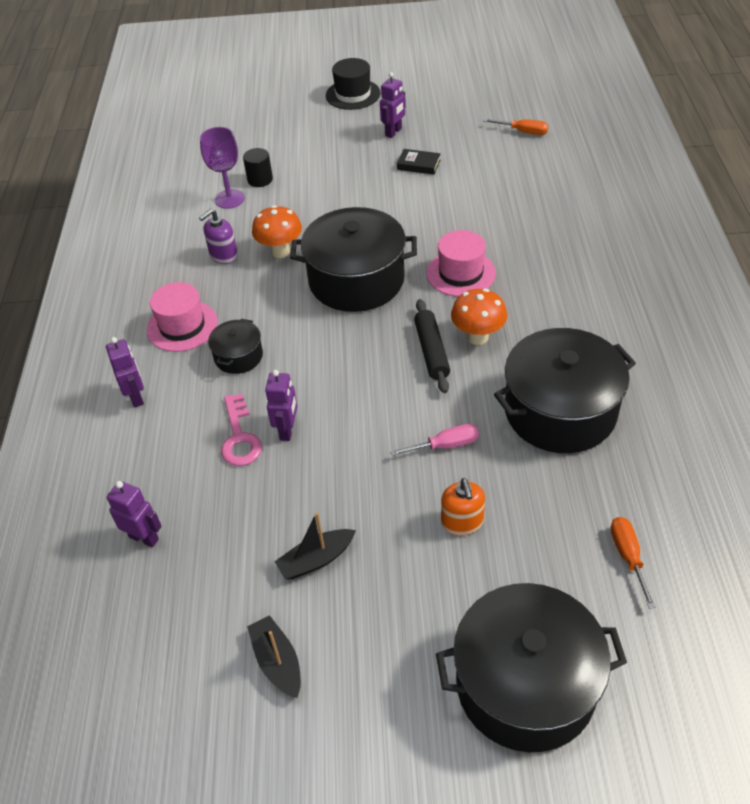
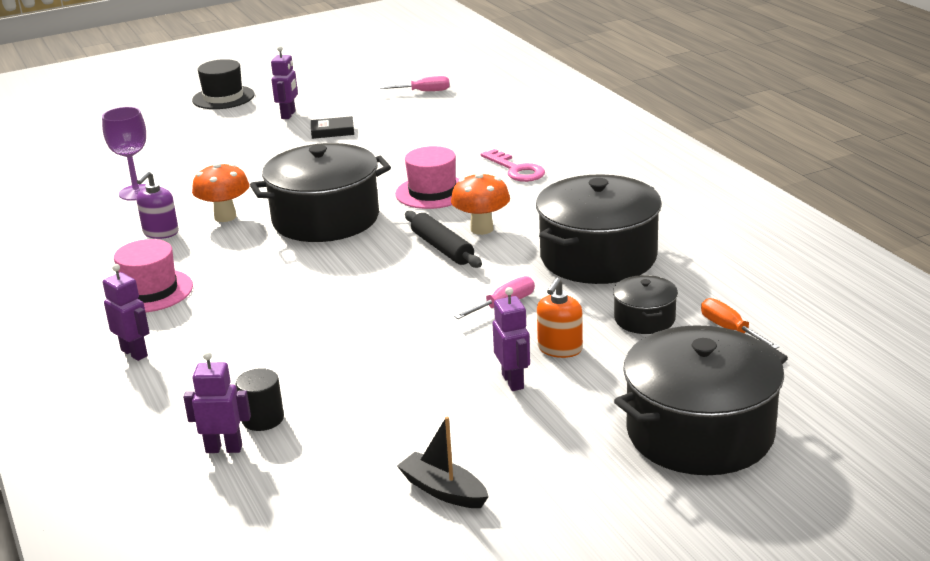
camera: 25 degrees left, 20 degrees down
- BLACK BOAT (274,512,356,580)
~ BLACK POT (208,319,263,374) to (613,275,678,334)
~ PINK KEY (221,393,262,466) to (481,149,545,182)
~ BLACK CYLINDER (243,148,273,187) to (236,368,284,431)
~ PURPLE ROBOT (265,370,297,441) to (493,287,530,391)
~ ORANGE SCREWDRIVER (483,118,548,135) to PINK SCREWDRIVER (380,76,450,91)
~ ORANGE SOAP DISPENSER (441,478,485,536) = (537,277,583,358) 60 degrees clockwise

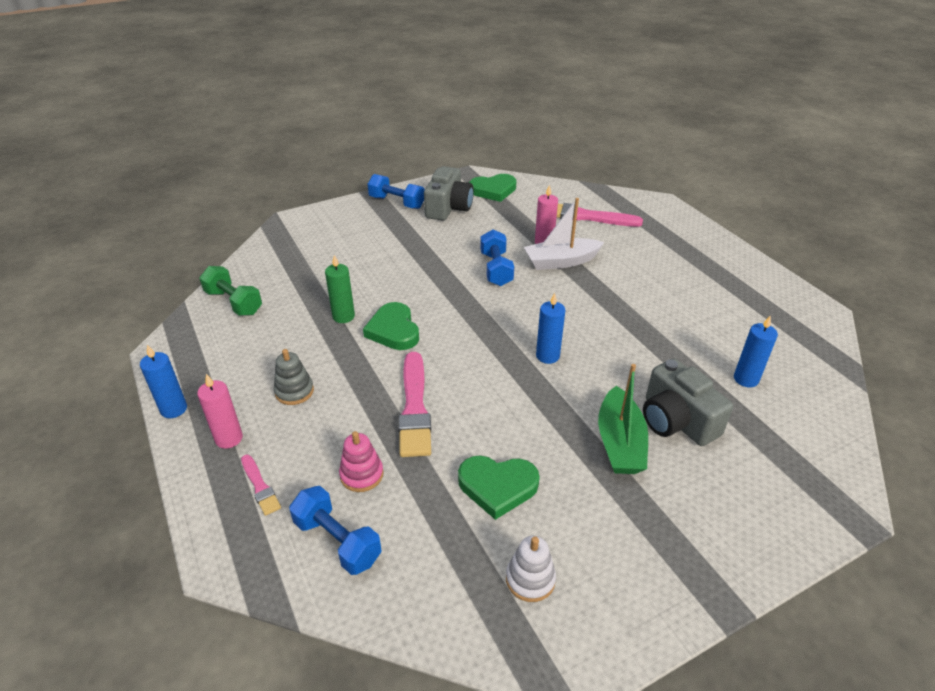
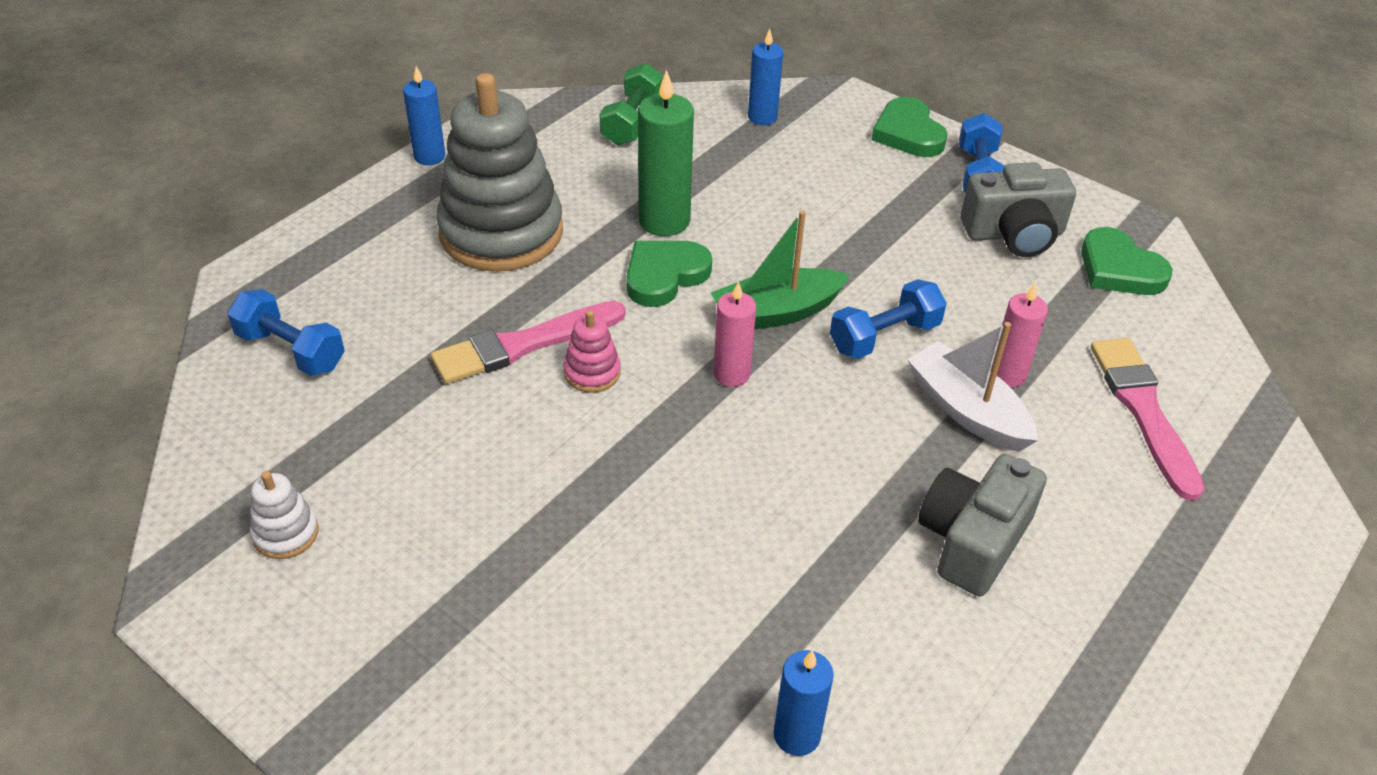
camera: 65 degrees right, 5 degrees up
- PINK BRUSH (241,455,281,516)
~ PINK CANDLE (197,374,243,449) to (713,281,756,387)
~ PINK STACKING TOY (339,431,383,492) to (563,310,621,393)
~ GREEN HEART (458,455,540,520) to (871,97,948,157)
~ BLUE CANDLE (536,293,566,364) to (748,29,783,125)
~ GREEN BOAT (598,364,648,474) to (711,210,850,330)
~ GREY CAMERA (643,359,733,446) to (918,454,1047,596)
~ BLUE DUMBBELL (289,486,382,575) = (227,289,345,376) 75 degrees counterclockwise
~ GREY STACKING TOY (274,349,314,405) = (436,73,563,272) x2.43
~ GREEN CANDLE (325,255,355,323) = (638,70,694,236) x1.58

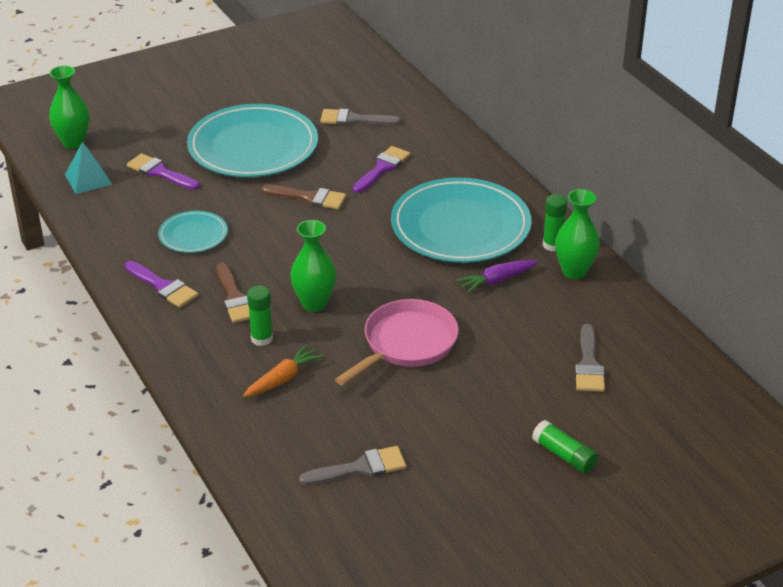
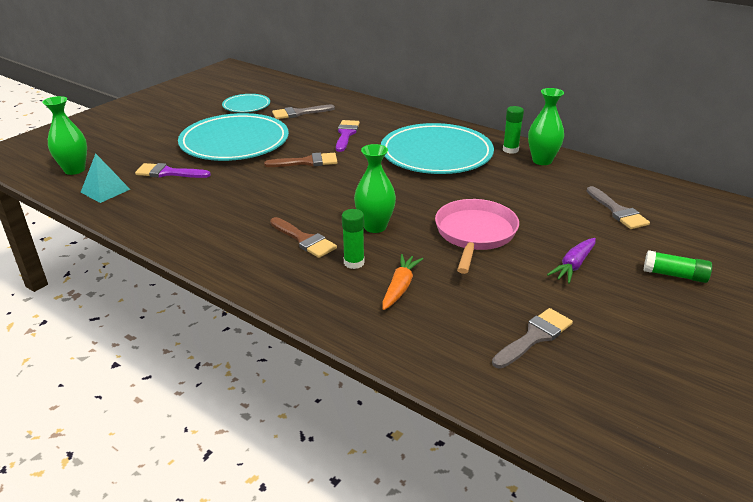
camera: 25 degrees left, 5 degrees down
- PURPLE BRUSH (125,261,198,308)
~ TURQUOISE PLATE (158,211,228,253) to (222,94,270,112)
~ PURPLE CARROT (456,260,538,294) to (547,238,596,284)

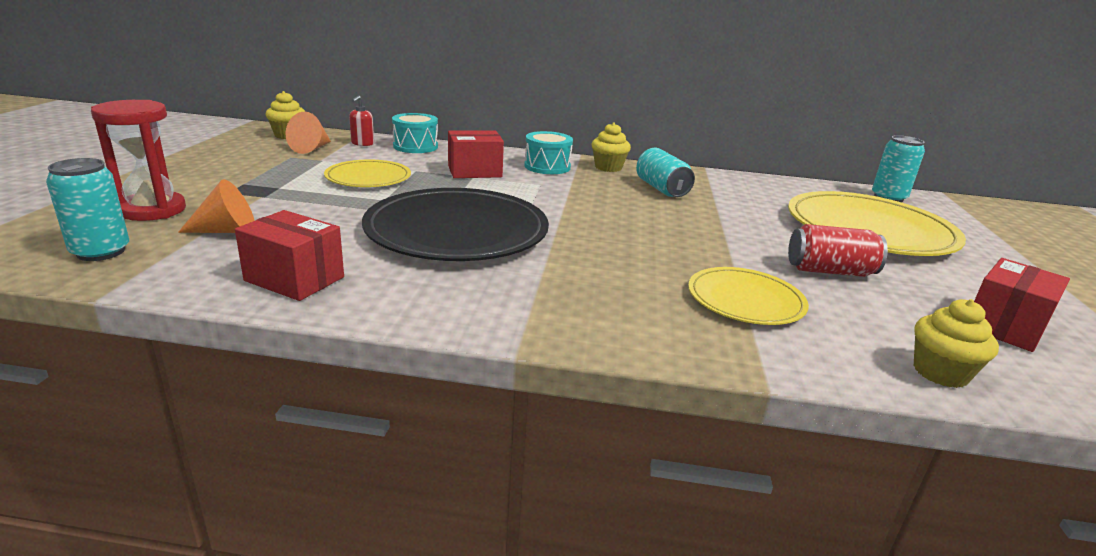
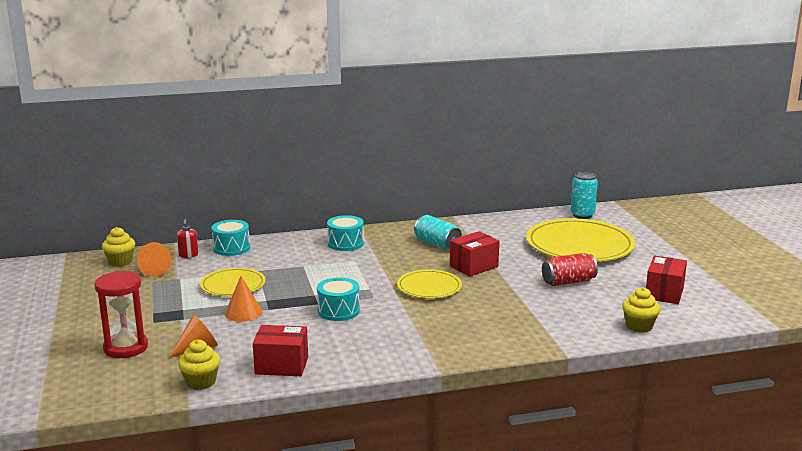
camera: 20 degrees left, 5 degrees down
- TURQUOISE CAN (46,158,129,261)
+ ORANGE CONE (225,276,262,322)
~ RED BOX (448,130,504,178) to (450,231,499,277)
~ YELLOW CUPCAKE (591,122,631,172) to (178,339,220,390)
~ YELLOW PLATE (688,267,809,325) to (397,270,462,299)
~ BLACK PLATE (362,188,549,261) to TURQUOISE DRUM (317,277,360,321)

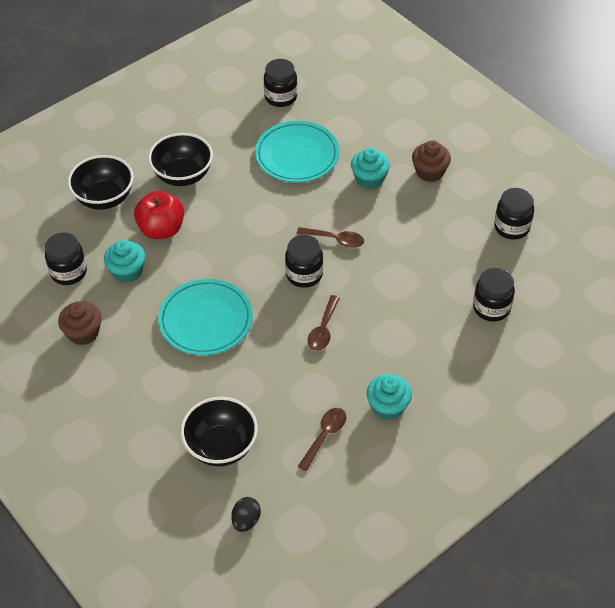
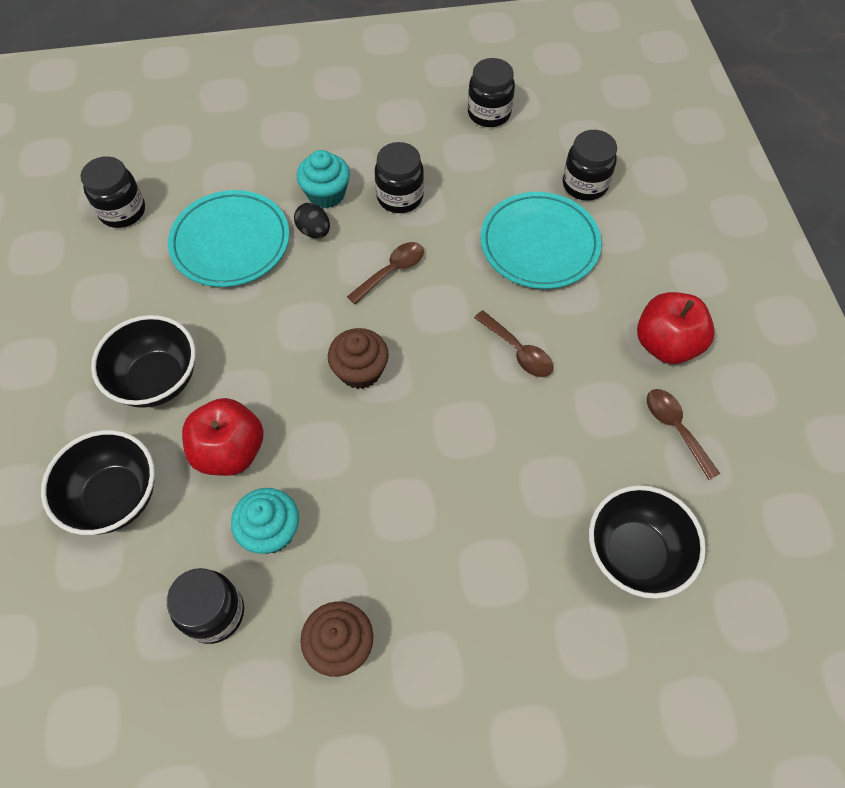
camera: 60 degrees left, 10 degrees up
~ TURQUOISE PLATE (158,279,253,356) to (480,192,602,289)
~ BLACK EGG (231,497,261,532) to (294,203,330,238)
~ BLACK JAR (285,235,323,288) to (375,142,424,213)
~ BROWN CUPCAKE (412,140,451,182) to (328,328,389,389)
~ TURQUOISE CUPCAKE (367,374,412,420) to RED APPLE (637,292,715,364)

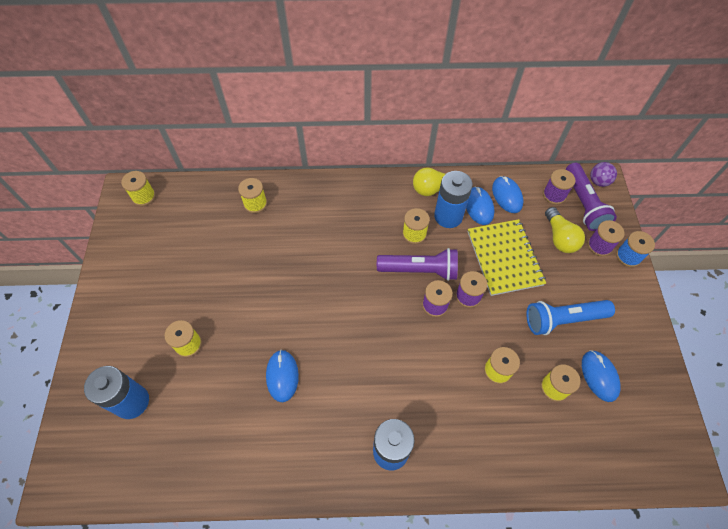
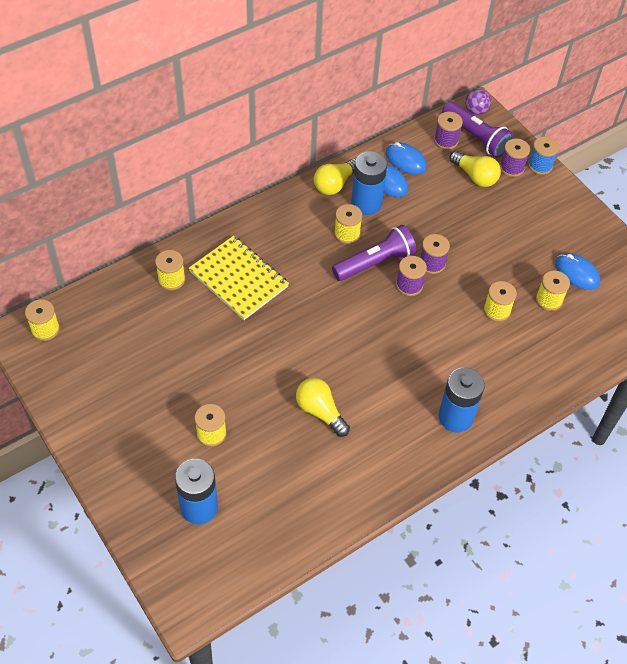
camera: 35 degrees left, 5 degrees down
- BLUE FLASHLIGHT (526,300,615,335)
~ YELLOW NOTEBOOK (468,219,546,296) to (188,236,289,320)
~ BLUE MOUSE (266,350,299,402) to YELLOW LIGHT BULB (296,378,350,437)

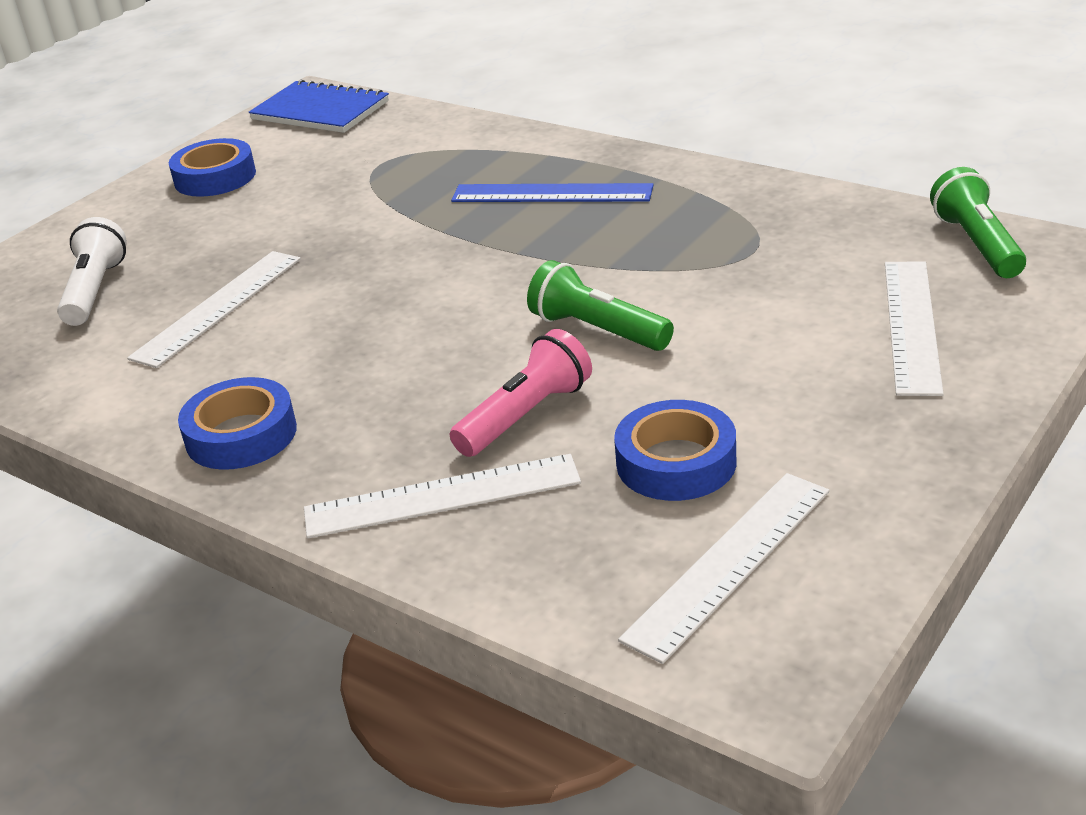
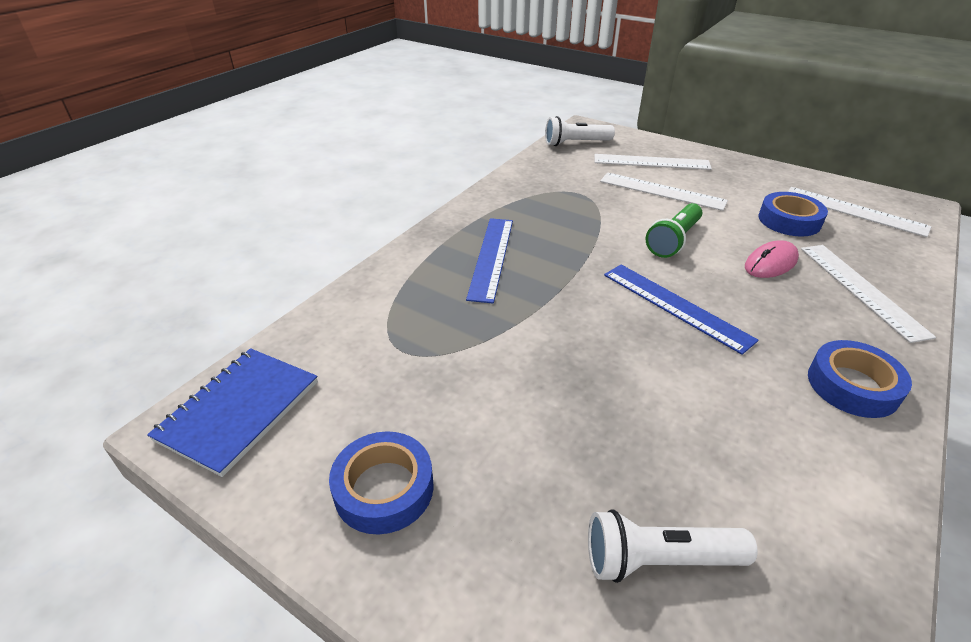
camera: 95 degrees left, 5 degrees up
+ BLUE RULER (604,265,759,355)
~ WHITE RULER (127,251,301,368) to (600,173,728,211)
~ PINK FLASHLIGHT (450,329,592,457) to PINK MOUSE (745,240,799,278)
~ GREEN FLASHLIGHT (930,167,1026,278) to WHITE FLASHLIGHT (545,116,615,146)

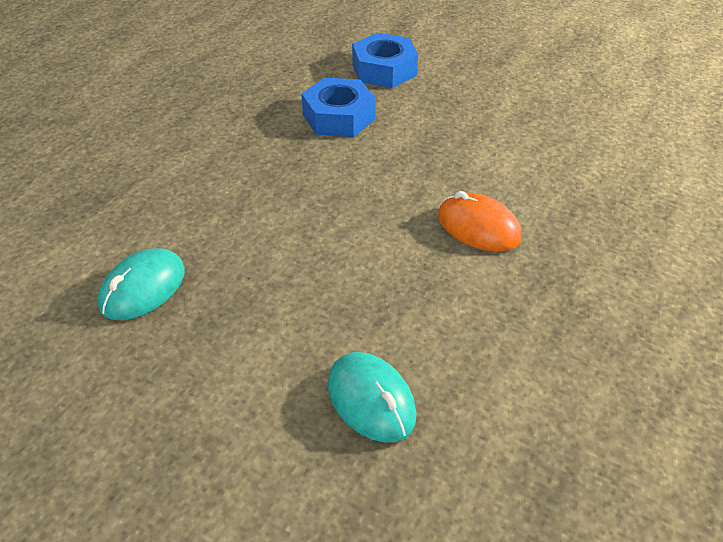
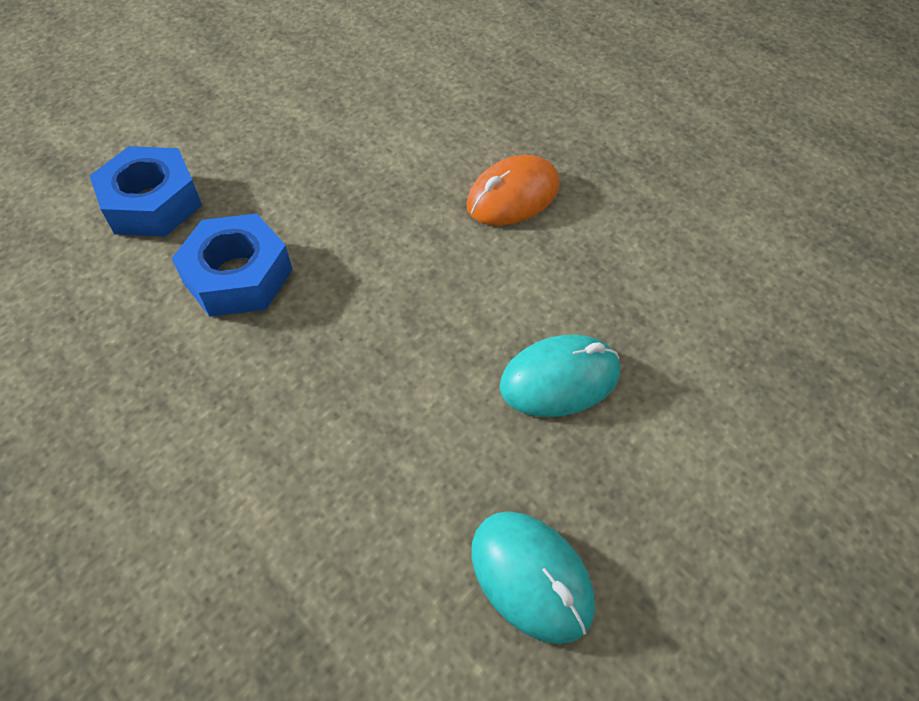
camera: 75 degrees left, 10 degrees up
~ TURQUOISE MOUSE (328,352,417,443) to (500,335,620,417)

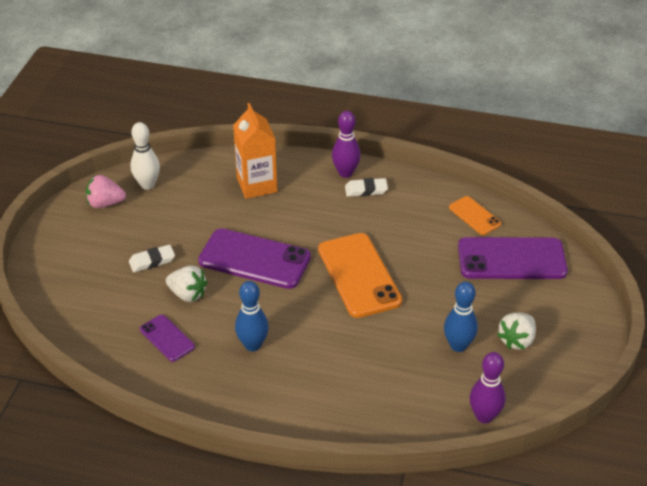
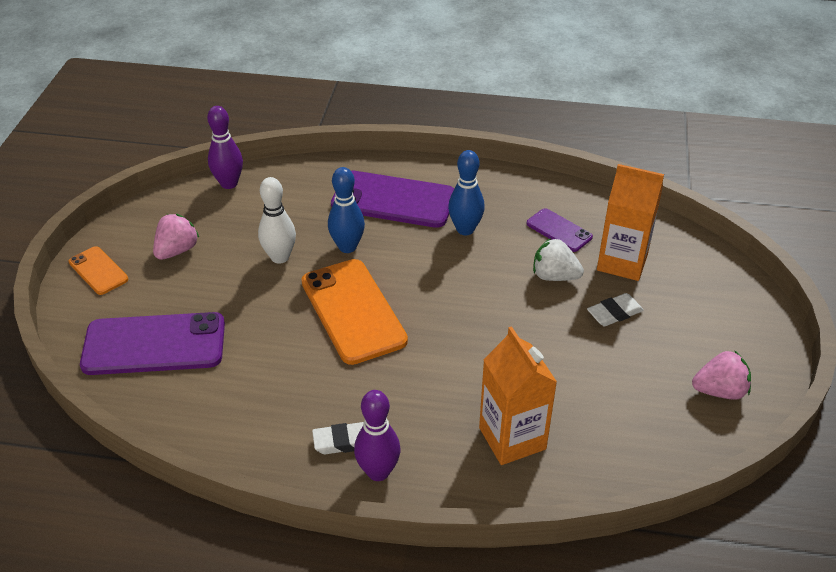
camera: 175 degrees right, 0 degrees up
+ ORANGE CARTON (597,164,664,281)
~ WHITE BOWLING PIN (131,122,160,190) to (258,177,296,264)
~ PURPLE PHONE (198,228,311,289) to (331,171,454,228)
~ BLUE BOWLING PIN (444,282,478,352) to (328,167,365,253)
~ ORANGE PHONE (449,196,501,235) to (69,246,128,295)
~ WHITE STRAWBERRY (497,313,536,350) to PINK STRAWBERRY (153,214,199,260)

